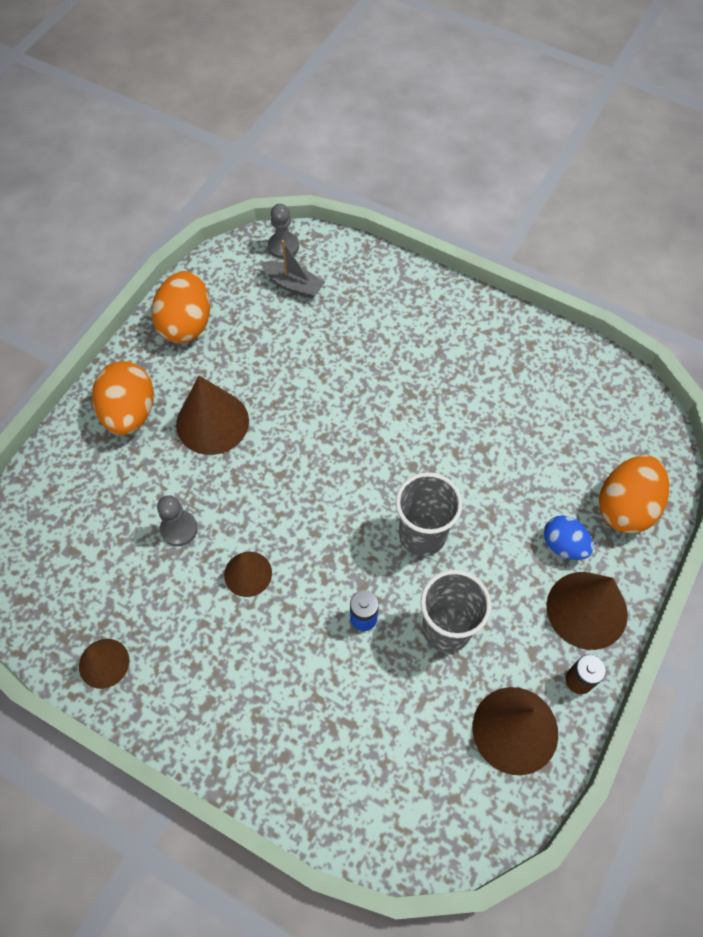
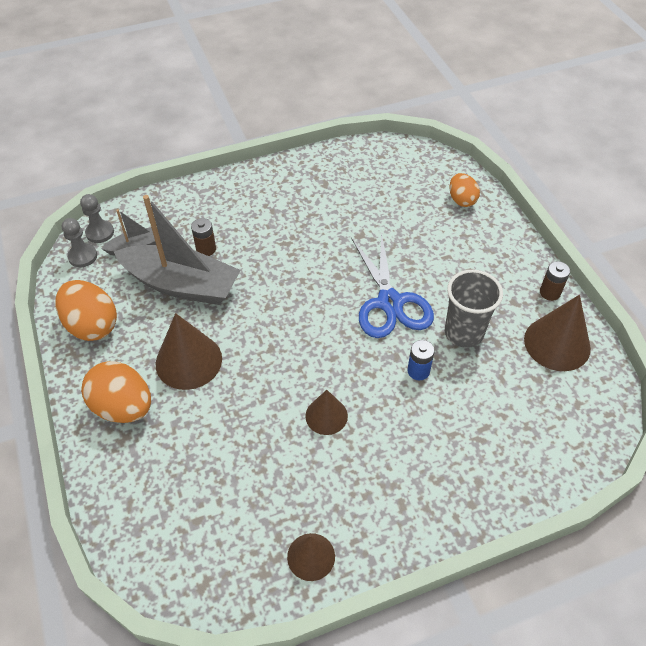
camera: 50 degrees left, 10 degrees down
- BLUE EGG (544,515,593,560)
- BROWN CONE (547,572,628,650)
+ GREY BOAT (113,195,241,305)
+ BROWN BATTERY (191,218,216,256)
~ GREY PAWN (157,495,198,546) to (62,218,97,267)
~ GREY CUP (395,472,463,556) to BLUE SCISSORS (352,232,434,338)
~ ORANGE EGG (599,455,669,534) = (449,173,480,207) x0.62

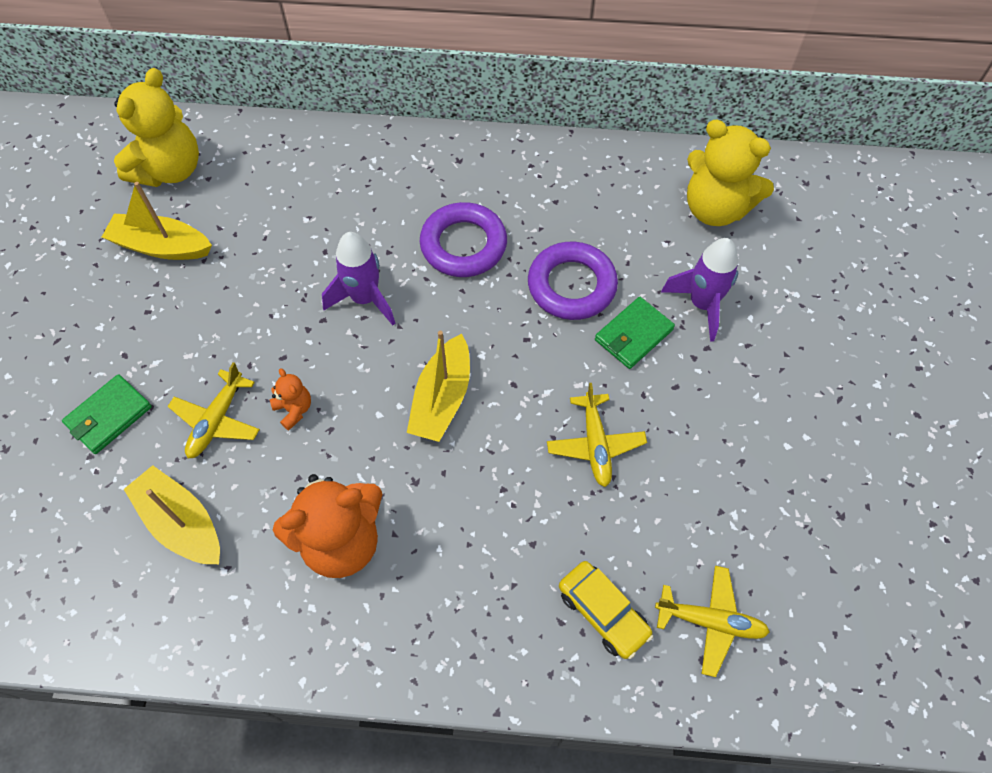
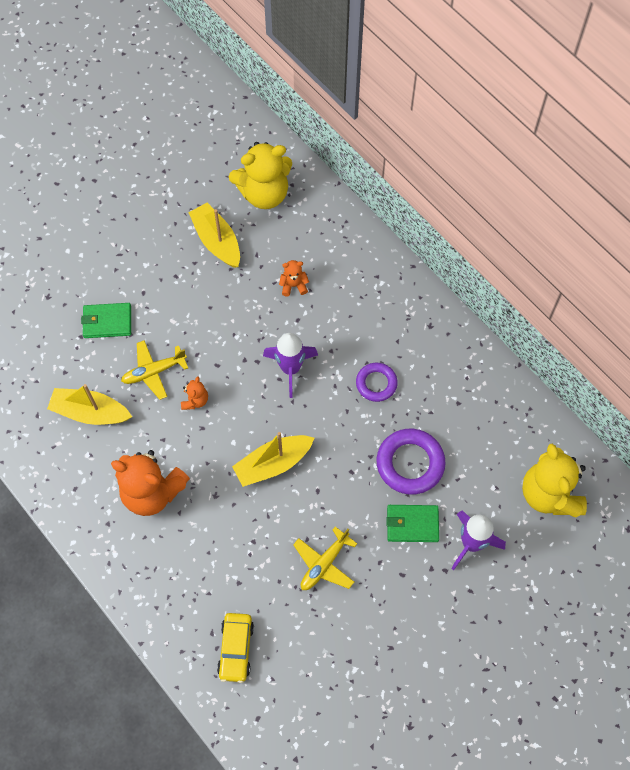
camera: 45 degrees right, 5 degrees up
- YELLOW PLANE (655,566,770,677)
+ ORANGE TEDDY BEAR (279,260,309,297)
~ YELLOW BOAT (124,465,220,564) = (47,384,132,425) 75 degrees counterclockwise
~ PURPLE RING (420,202,507,277) = (356,363,398,402) x0.62

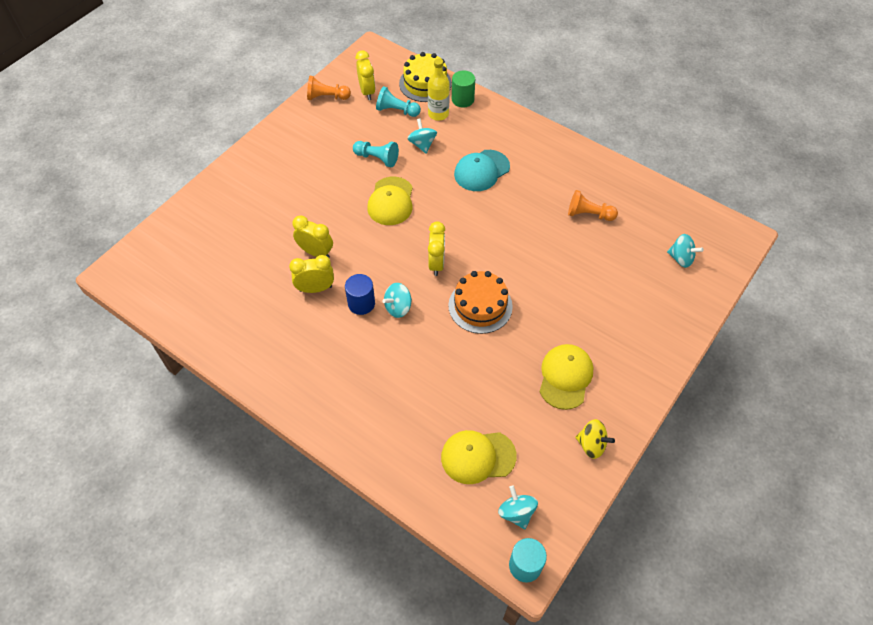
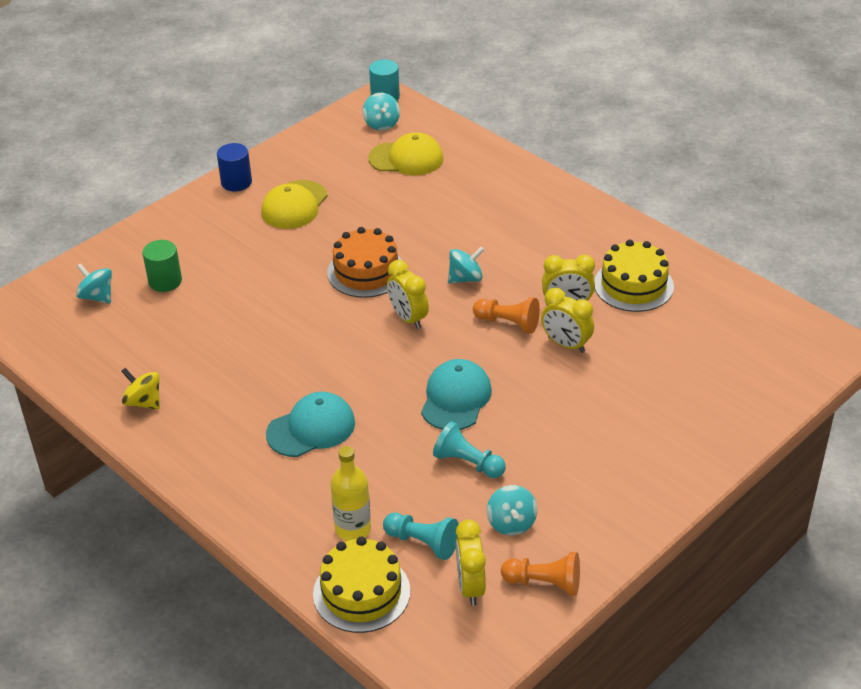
camera: 170 degrees left, 15 degrees down
+ YELLOW CAKE (594,239,674,312)
~ BLUE CYLINDER (345,274,375,315) to (217,143,252,192)
~ TURQUOISE SPINNING TOP (407,118,437,154) to (487,485,537,536)
~ GREEN CYLINDER (452,70,475,108) to (143,240,182,292)
~ ORANGE PAWN (568,190,618,221) to (473,297,540,334)
~ YELLOW SPINNING TOP (575,419,615,459) to (121,368,160,410)
~ YELLOW CAP (367,177,413,225) to TURQUOISE CAP (421,359,492,430)
~ YELLOW CLOCK (428,221,445,276) = (387,260,429,329) 45 degrees counterclockwise

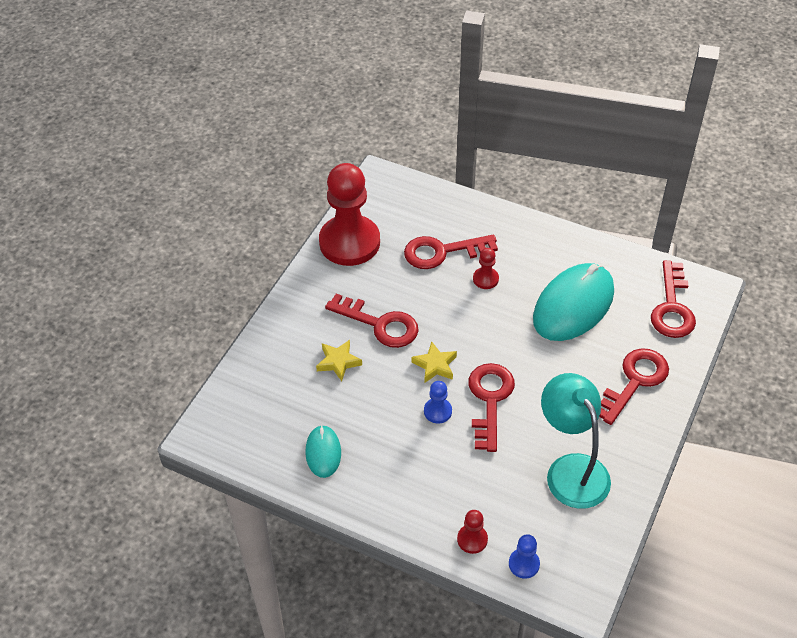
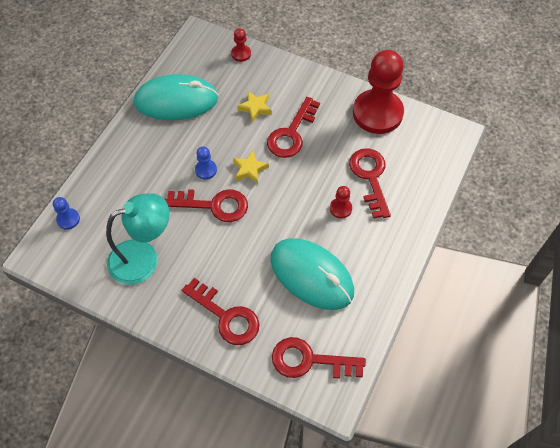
camera: 90 degrees right, 10 degrees up
~ RED PAWN (457,510,488,554) to (231,28,251,62)
~ TURQUOISE MOUSE (305,425,341,478) = (134,74,218,120) x1.99

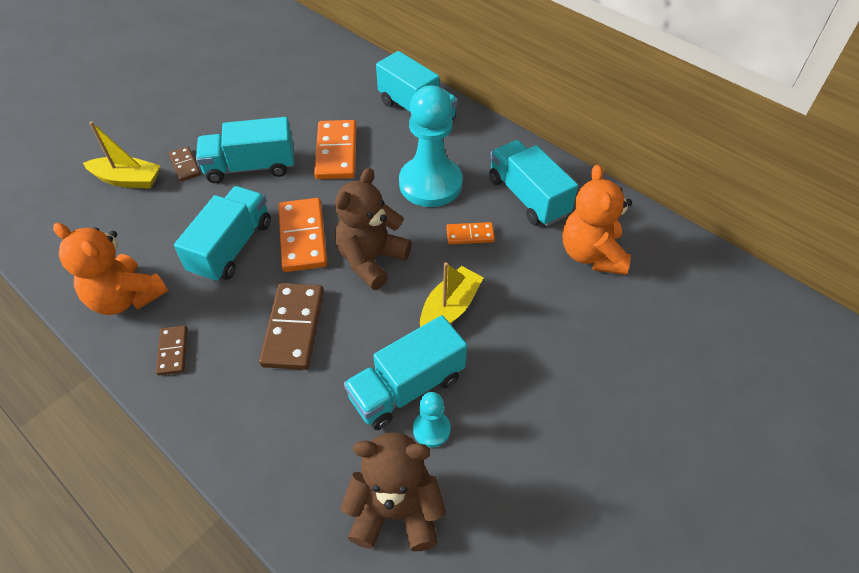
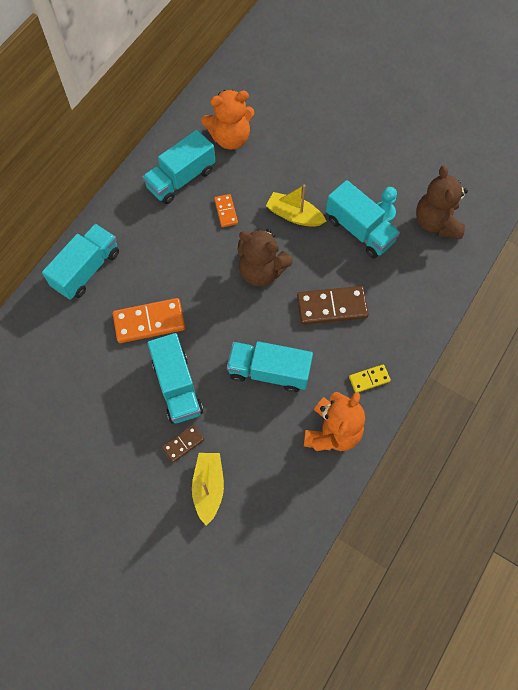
camera: 100 degrees left, 15 degrees up
- ORANGE DOMINO (278,198,327,272)
- TURQUOISE PAWN (399,85,463,207)
~ BROWN DOMINO (156,325,187,375) to YELLOW DOMINO (349,364,391,393)

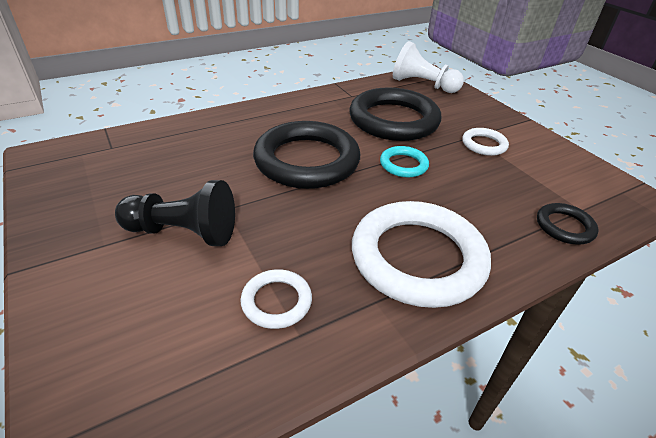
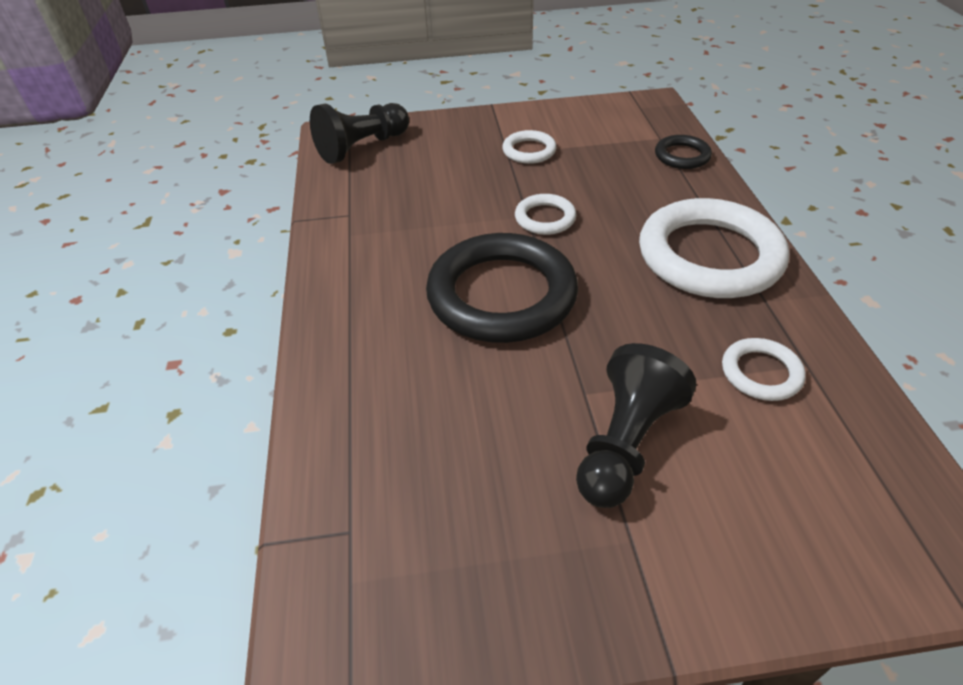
camera: 65 degrees left, 5 degrees up
- BLACK RING (350,87,441,141)
~ TURQUOISE RING (380,146,429,177) to WHITE RING (515,194,576,235)
~ WHITE PAWN (393,41,464,93) to BLACK PAWN (310,103,409,164)

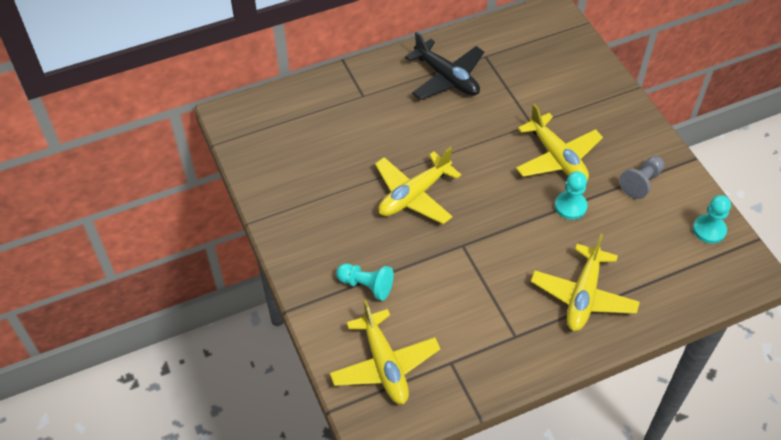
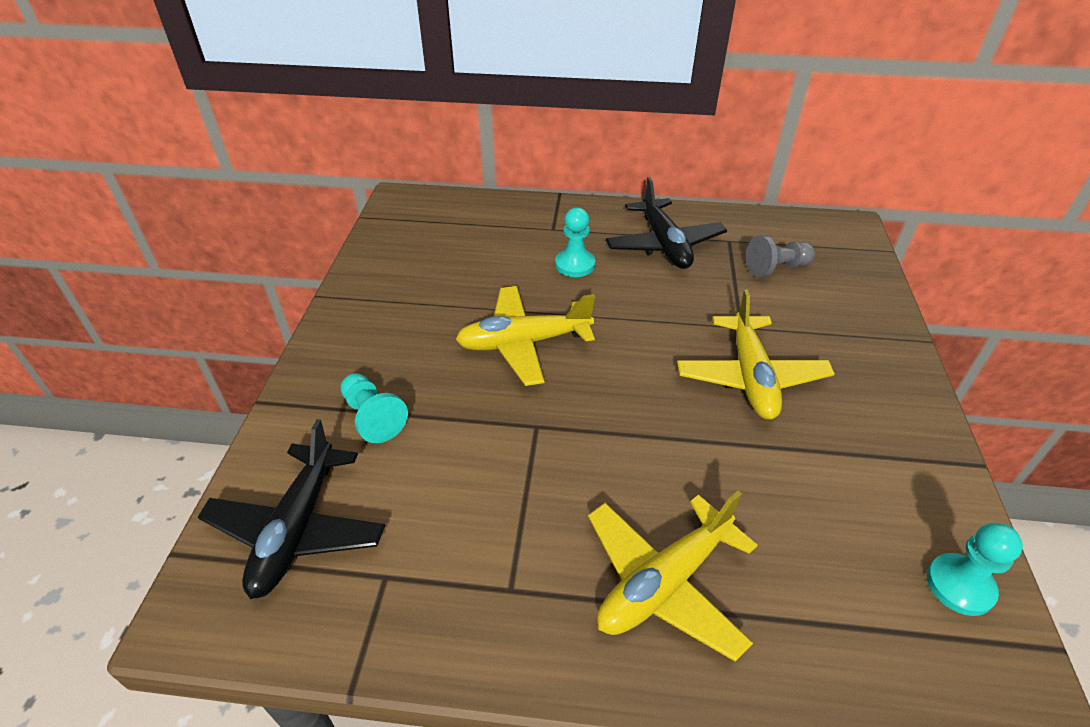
camera: 30 degrees right, 10 degrees down
~ TURQUOISE PAWN (555,171,588,220) to (555,207,595,277)
~ GREY PAWN (619,156,664,199) to (746,235,815,277)
~ YELLOW PLANE (330,300,440,404) to BLACK PLANE (198,419,385,599)

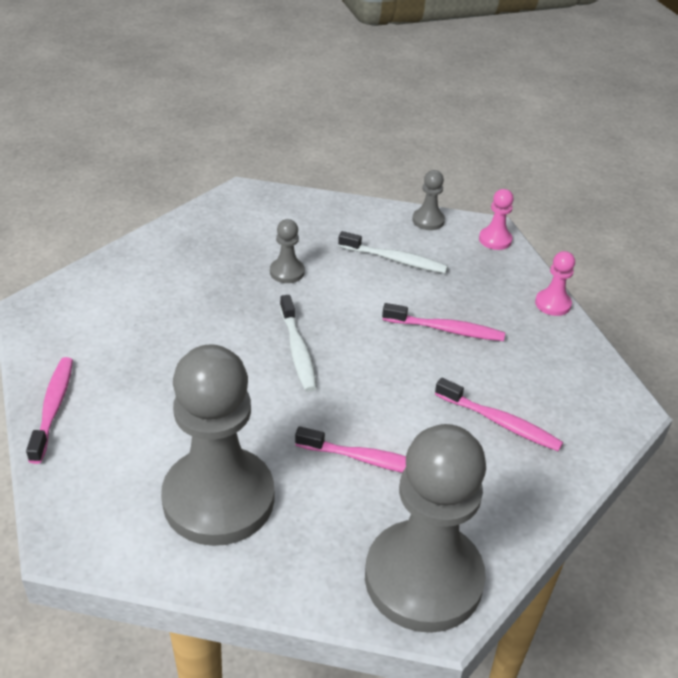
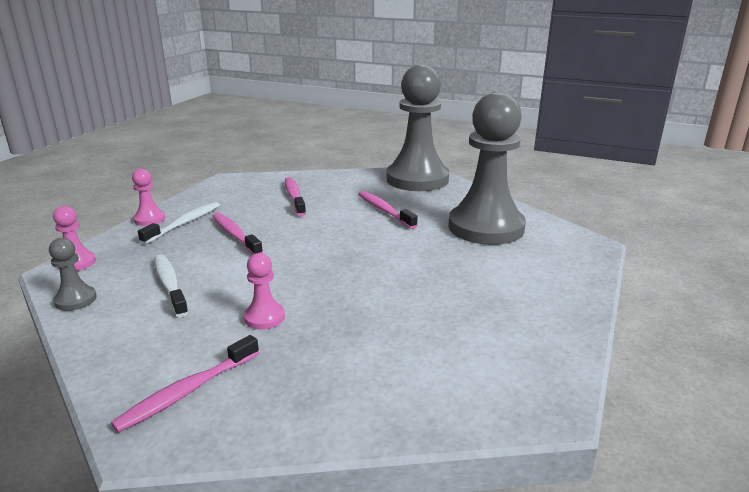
camera: 135 degrees left, 15 degrees down
~ PINK TOOTHBRUSH (26,357,73,464) to (111,335,259,433)
~ WHITE TOOTHBRUSH (280,295,317,392) to (138,202,220,245)
~ GREY PAWN (270,219,305,283) to PINK PAWN (244,253,285,329)

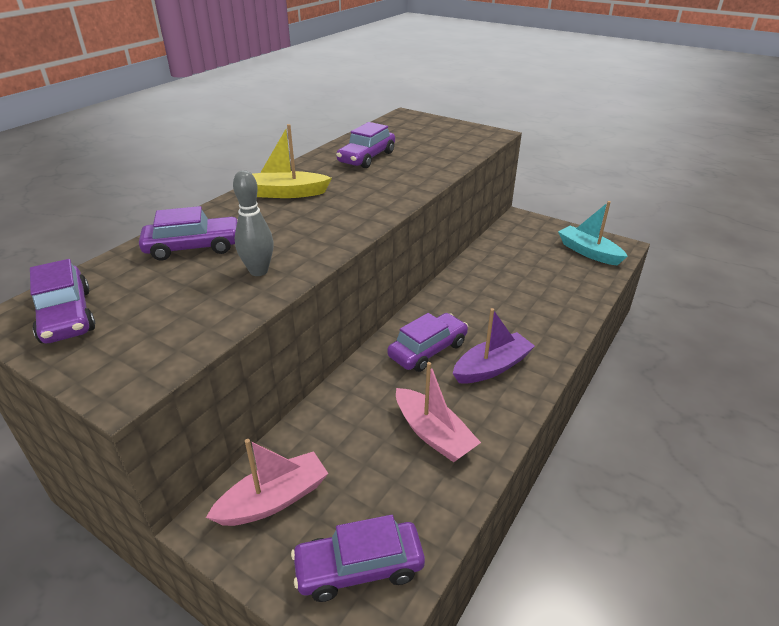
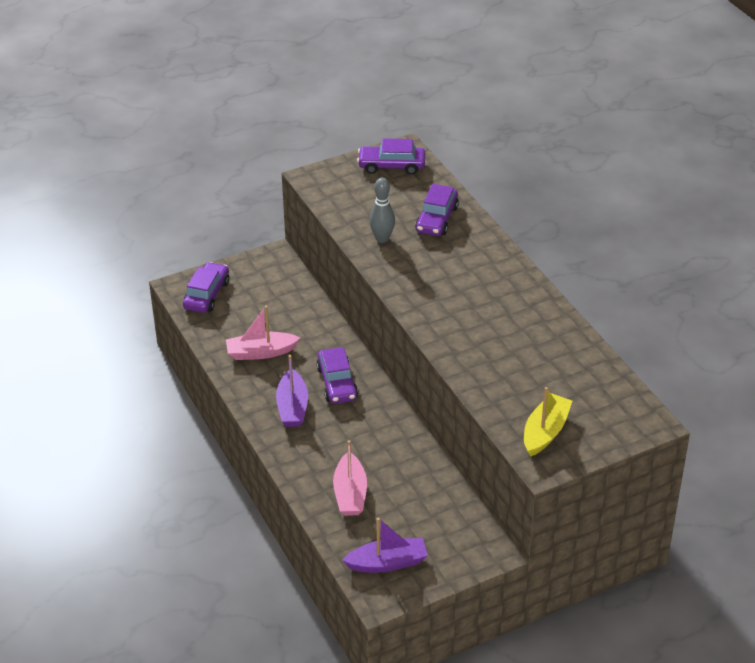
camera: 120 degrees right, 5 degrees up
- PURPLE CAR (336,122,395,168)
~ PINK BOAT (206,439,328,526) to (333,440,367,516)
~ YELLOW BOAT (252,124,332,198) to (524,387,572,457)
~ TURQUOISE BOAT (558,201,628,266) to PURPLE BOAT (342,518,428,573)

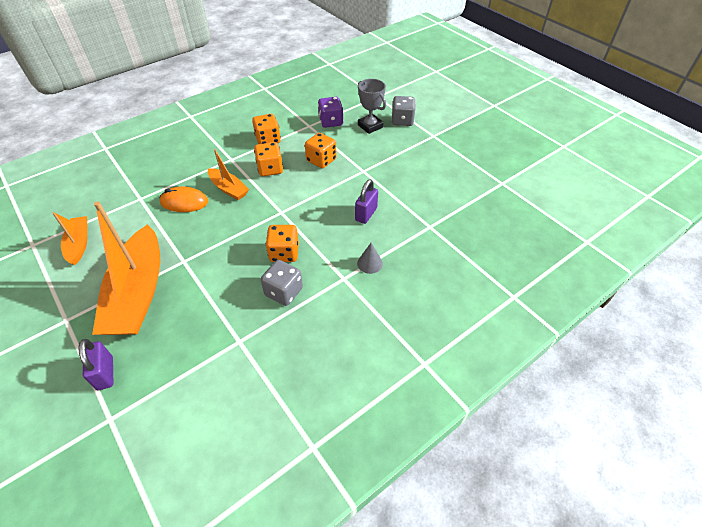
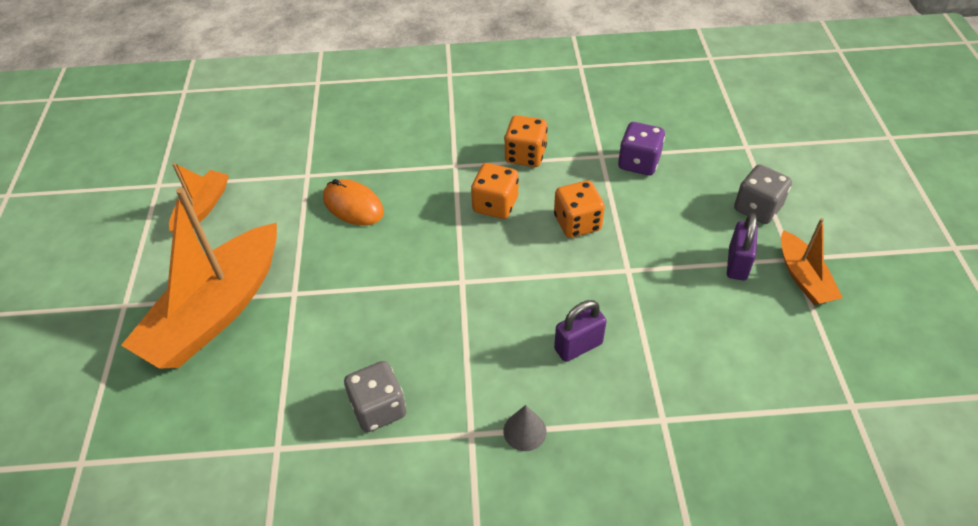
camera: 35 degrees right, 0 degrees up
- ORANGE DICE (266,225,299,262)
- GREY TROPHY (358,79,386,134)
~ PURPLE PADLOCK (78,339,113,390) to (727,213,758,280)
~ ORANGE BOAT (208,149,249,200) to (781,218,843,305)

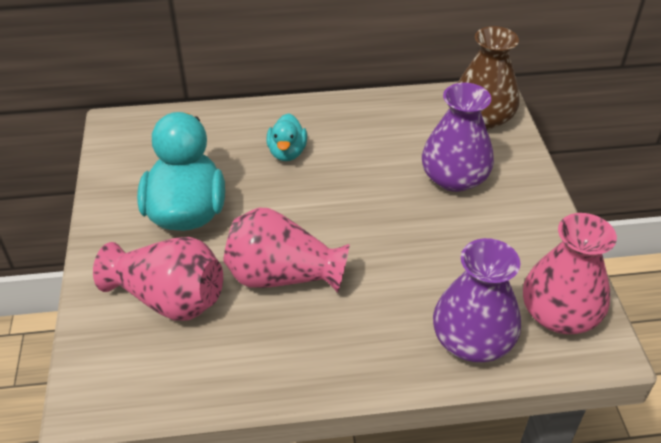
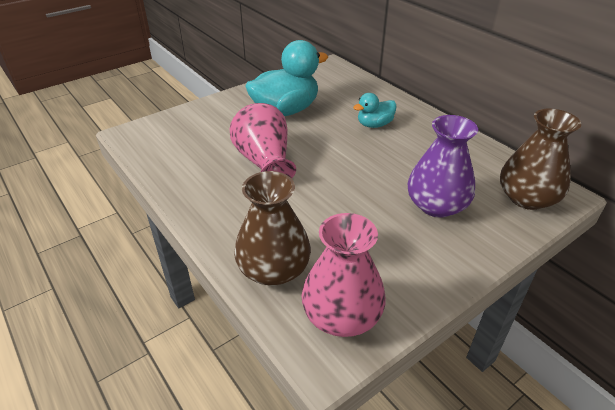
camera: 60 degrees right, 5 degrees down
- PINK VASE (93,237,223,321)
~ PURPLE VASE (433,238,521,362) to BROWN VASE (234,171,311,285)

